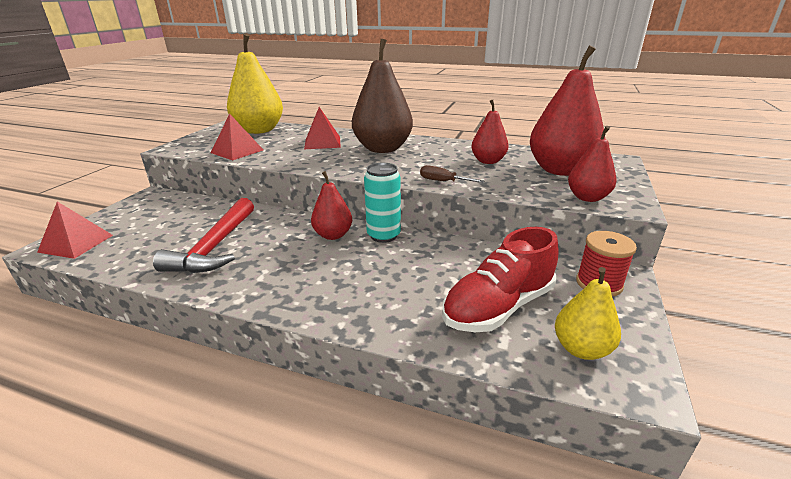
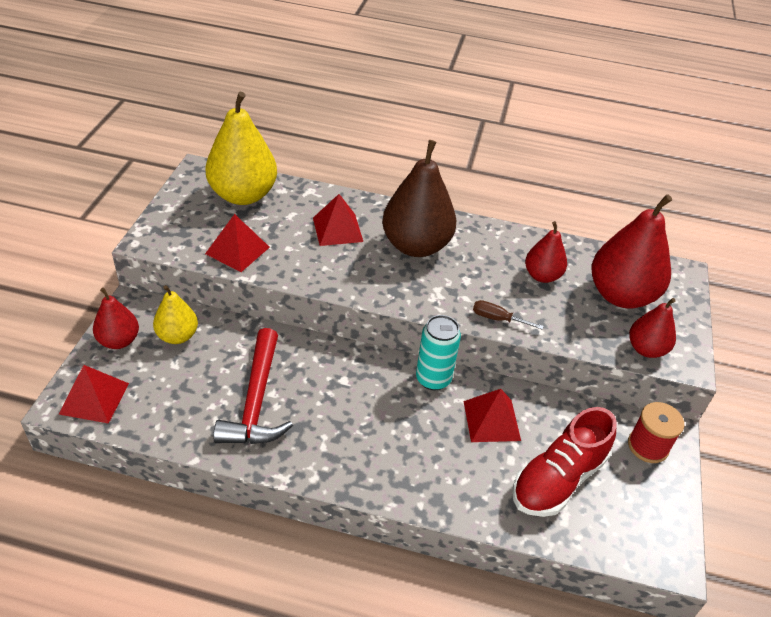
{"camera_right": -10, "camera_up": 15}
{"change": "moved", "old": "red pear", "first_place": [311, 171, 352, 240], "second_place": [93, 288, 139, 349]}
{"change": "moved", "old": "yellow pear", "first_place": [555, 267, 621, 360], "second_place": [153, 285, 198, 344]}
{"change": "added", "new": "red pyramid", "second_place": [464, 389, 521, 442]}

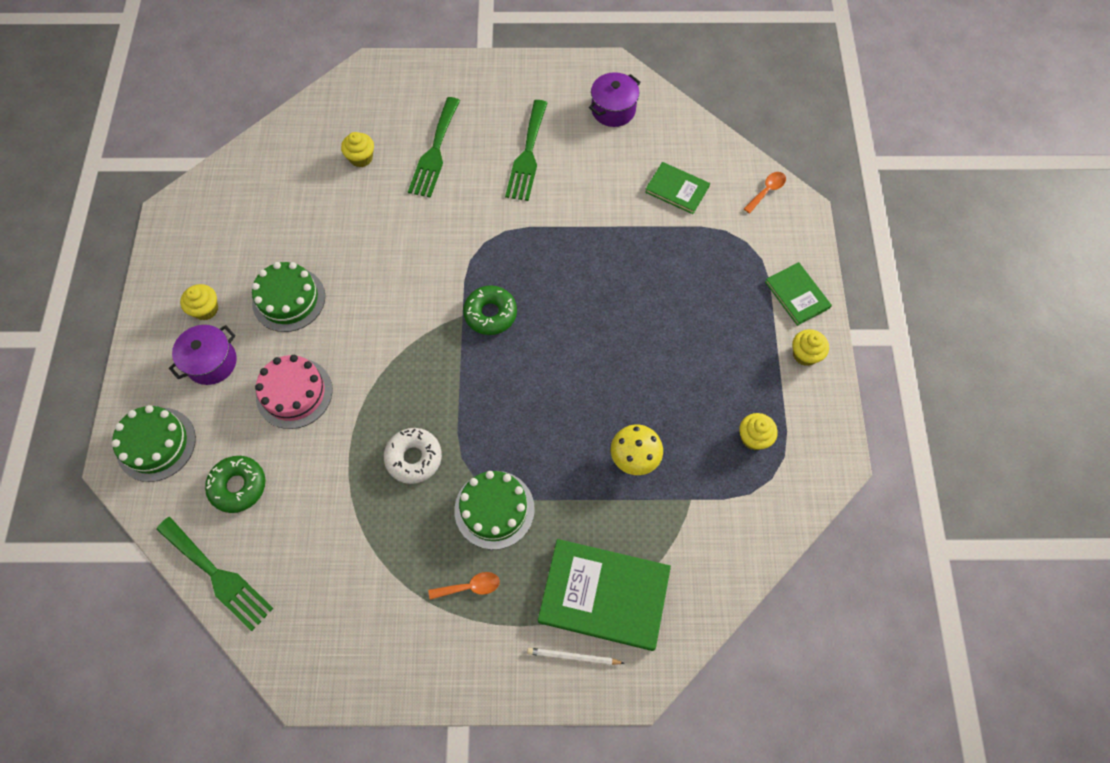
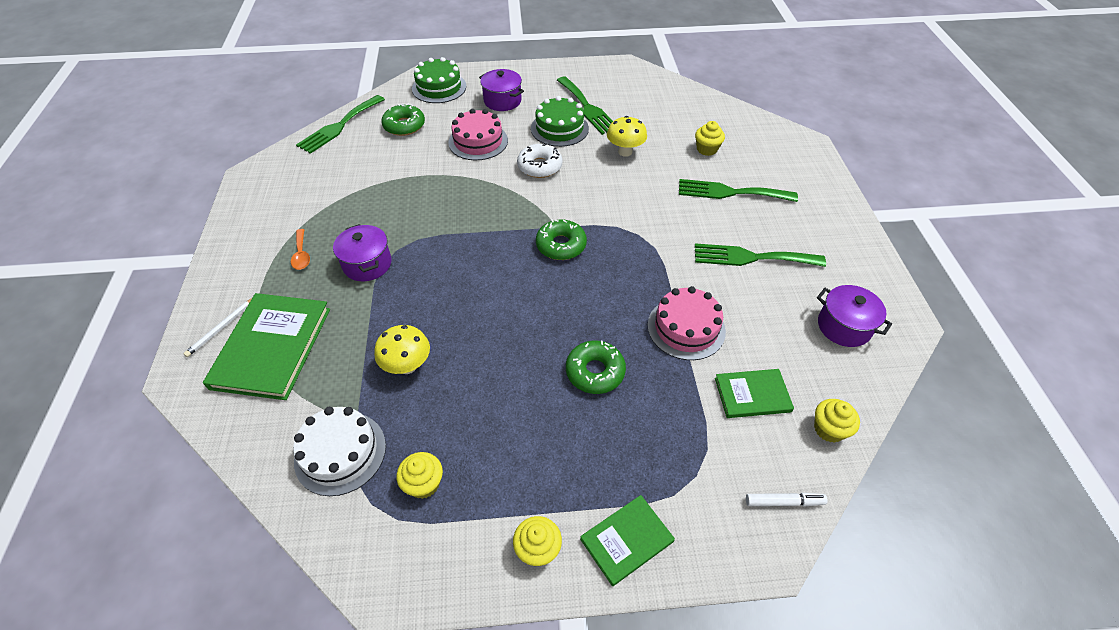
{"camera_right": 85, "camera_up": -15}
{"change": "moved", "old": "yellow cupcake", "first_place": [180, 284, 218, 320], "second_place": [814, 399, 860, 443]}
{"change": "moved", "old": "white donut", "first_place": [384, 428, 442, 484], "second_place": [517, 144, 563, 178]}
{"change": "replaced", "old": "green cake", "new": "purple pot", "first_place": [454, 471, 535, 550], "second_place": [333, 224, 391, 281]}
{"change": "turned", "old": "white pencil", "first_place": [527, 648, 624, 665], "second_place": [183, 298, 252, 357], "degrees": -150}
{"change": "turned", "old": "green book", "first_place": [645, 162, 710, 214], "second_place": [715, 369, 794, 418], "degrees": 60}
{"change": "replaced", "old": "orange spoon", "new": "white marker", "first_place": [744, 172, 786, 213], "second_place": [746, 493, 828, 507]}
{"change": "added", "new": "white cake", "second_place": [293, 407, 386, 496]}
{"change": "added", "new": "green fork", "second_place": [557, 76, 613, 135]}
{"change": "added", "new": "green donut", "second_place": [566, 340, 626, 394]}
{"change": "added", "new": "yellow mushroom", "second_place": [607, 116, 647, 157]}
{"change": "added", "new": "pink cake", "second_place": [648, 286, 726, 360]}

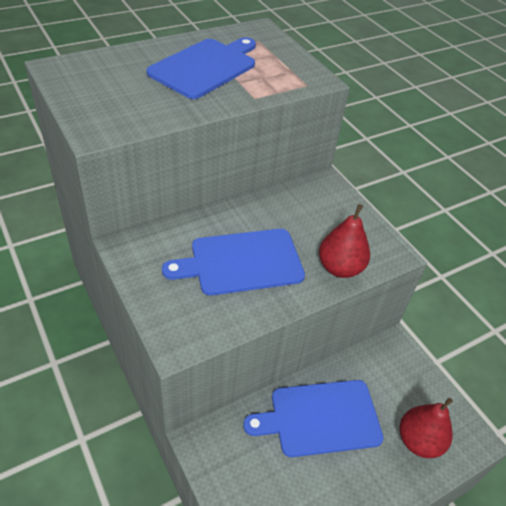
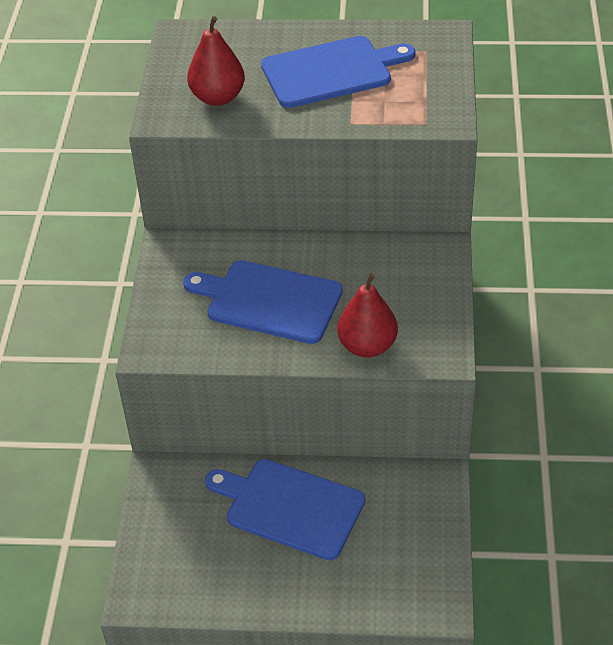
{"camera_right": 40, "camera_up": 0}
{"change": "moved", "old": "red pear", "first_place": [400, 398, 453, 458], "second_place": [187, 16, 245, 106]}

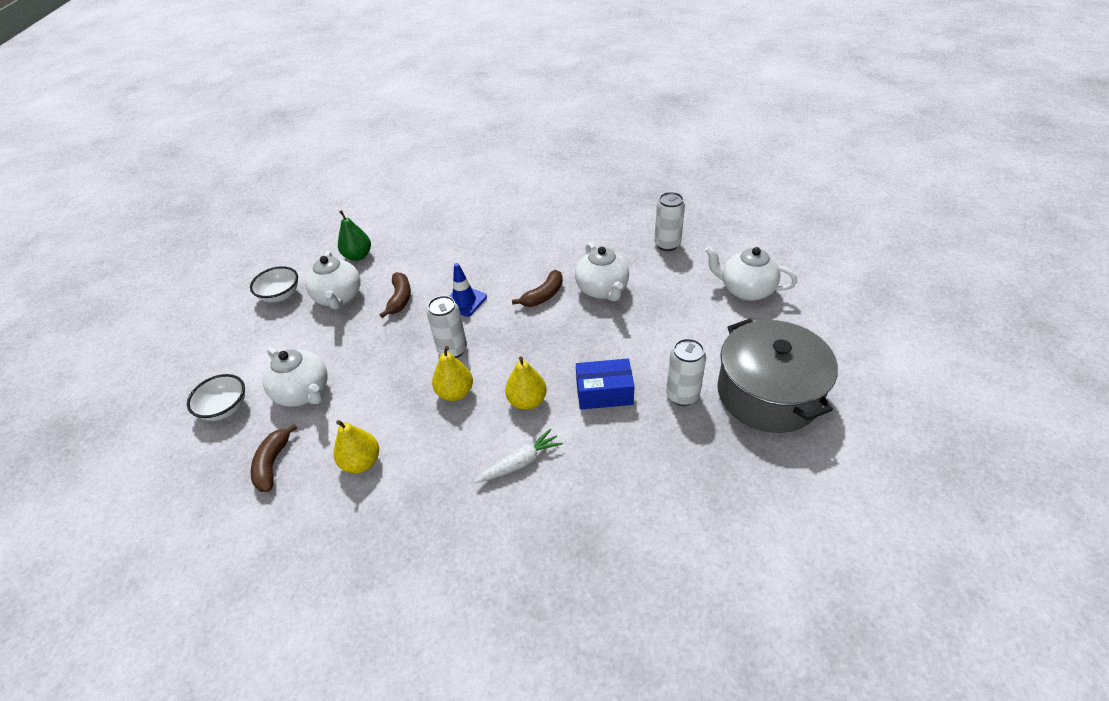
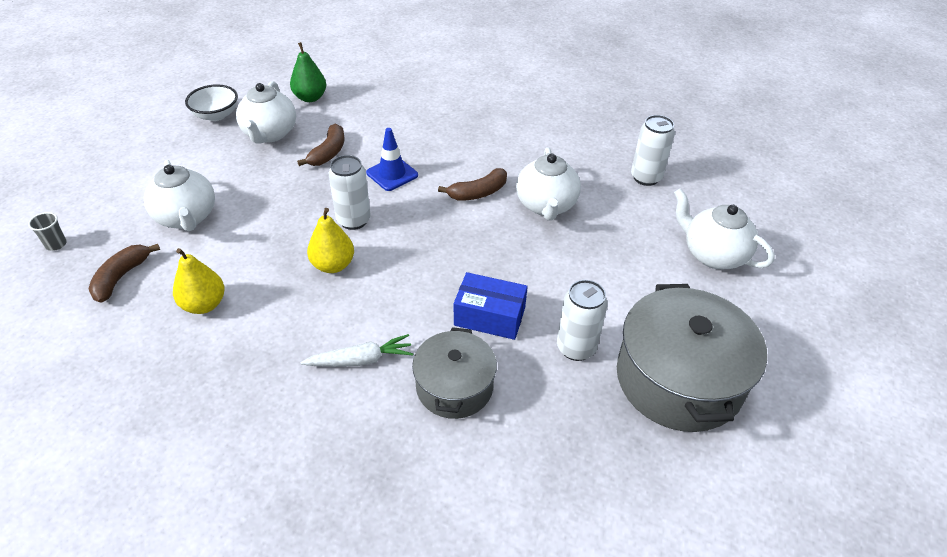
{"camera_right": 15, "camera_up": 0}
{"change": "removed", "old": "white bowl", "first_place": [187, 374, 245, 421]}
{"change": "removed", "old": "yellow pear", "first_place": [505, 357, 547, 410]}
{"change": "added", "new": "grey cup", "second_place": [28, 212, 67, 251]}
{"change": "added", "new": "grey pot", "second_place": [412, 327, 497, 419]}

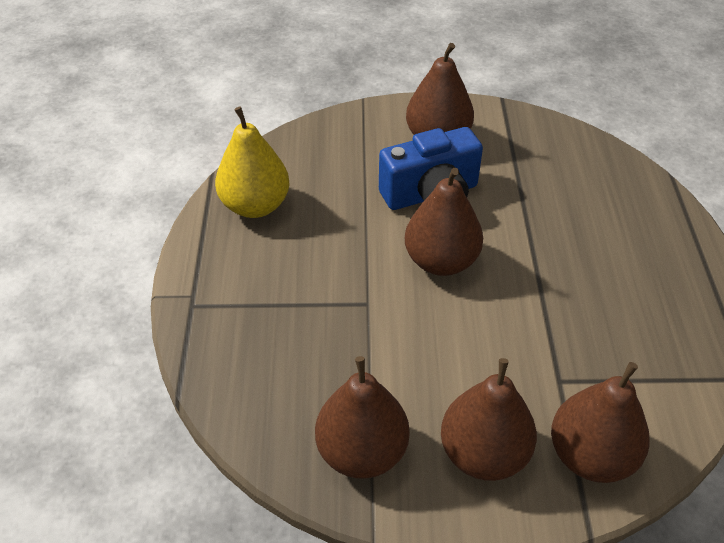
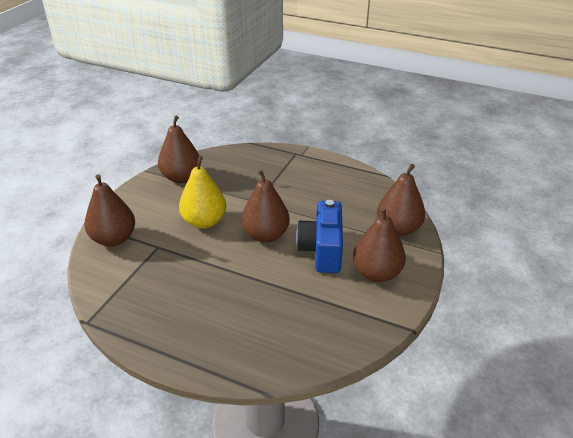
{"camera_right": 115, "camera_up": -10}
{"change": "moved", "old": "yellow pear", "first_place": [215, 107, 290, 218], "second_place": [179, 155, 226, 229]}
{"change": "moved", "old": "brown pear", "first_place": [441, 358, 537, 481], "second_place": [377, 164, 425, 236]}

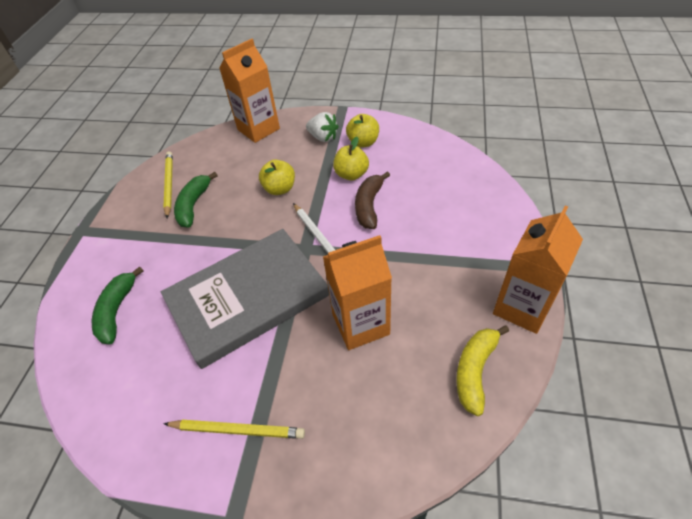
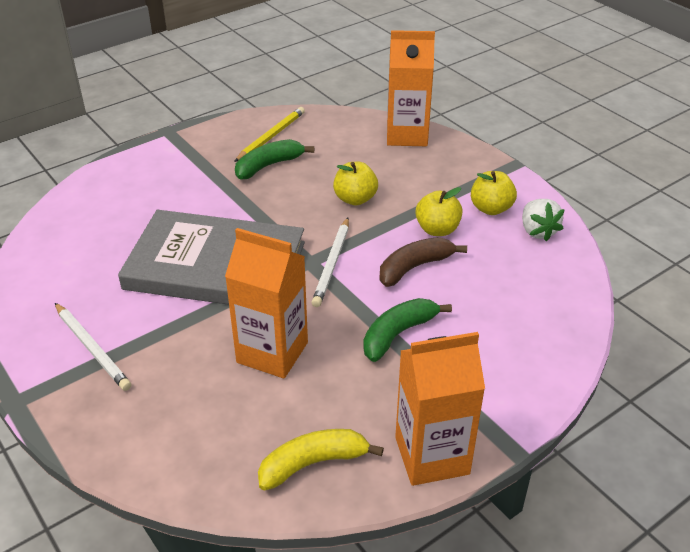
{"camera_right": 40, "camera_up": -10}
{"change": "moved", "old": "green banana", "first_place": [92, 266, 144, 344], "second_place": [363, 298, 452, 362]}
{"change": "recoloured", "old": "yellow pencil", "new": "white pencil", "first_place": [163, 420, 305, 439], "second_place": [55, 303, 132, 391]}
{"change": "moved", "old": "white strawberry", "first_place": [306, 112, 339, 142], "second_place": [522, 199, 565, 241]}

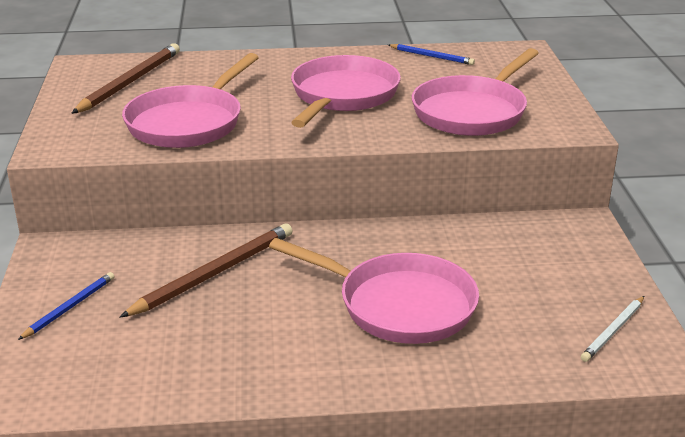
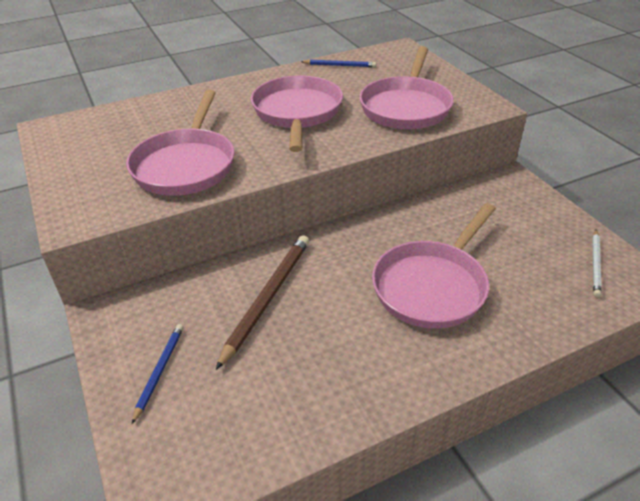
{"camera_right": -20, "camera_up": 10}
{"change": "removed", "old": "brown pencil", "first_place": [71, 43, 180, 114]}
{"change": "turned", "old": "pink pan", "first_place": [269, 238, 479, 344], "second_place": [372, 203, 496, 329], "degrees": 120}

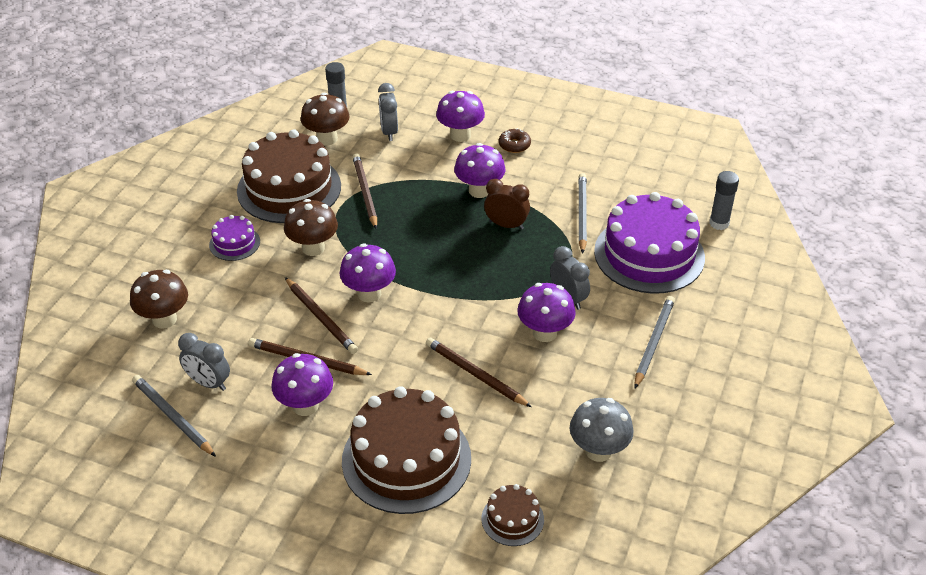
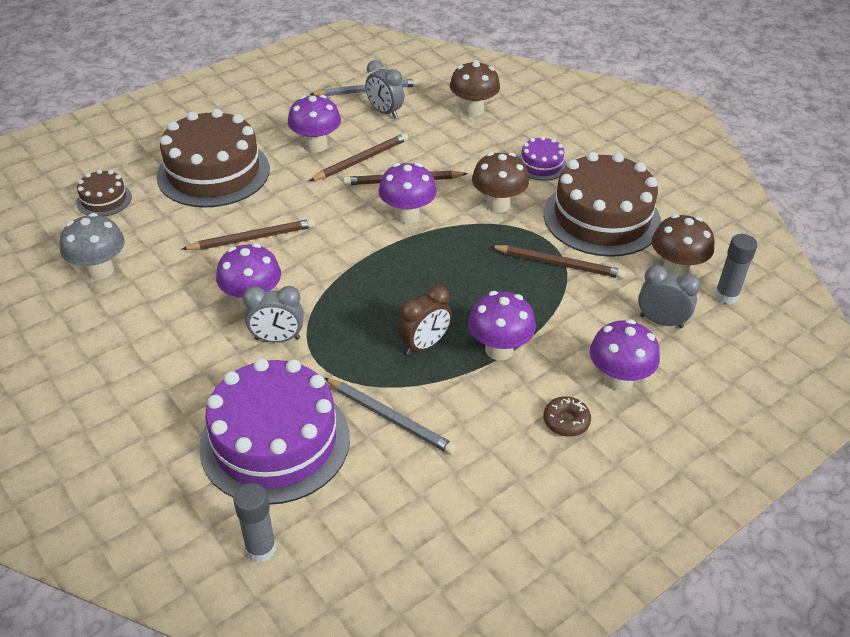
{"camera_right": 120, "camera_up": 0}
{"change": "turned", "old": "grey clock", "first_place": [178, 333, 230, 391], "second_place": [365, 60, 404, 118], "degrees": -105}
{"change": "removed", "old": "grey pencil", "first_place": [634, 296, 675, 388]}

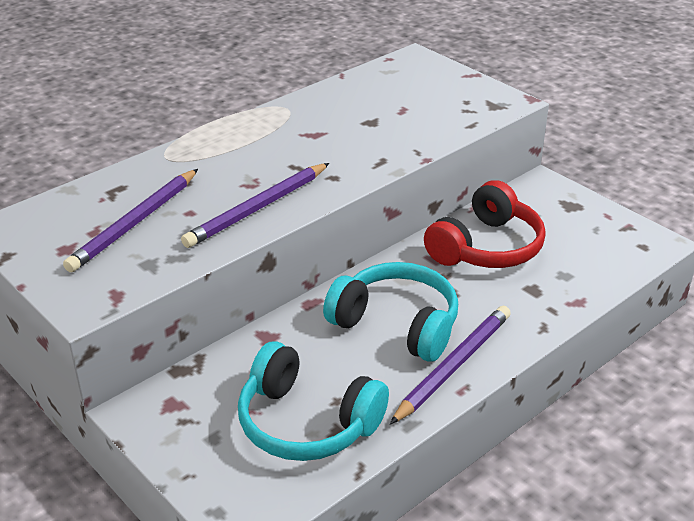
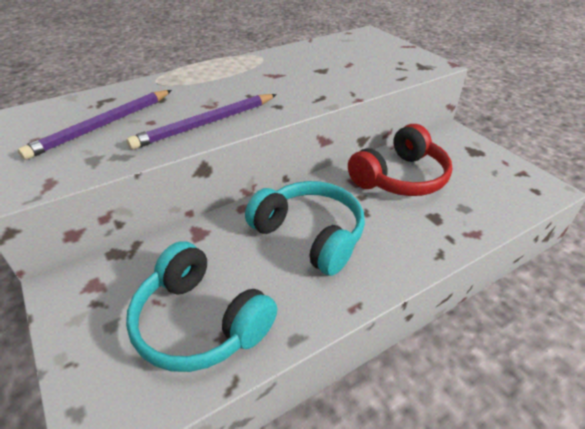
{"camera_right": 10, "camera_up": 5}
{"change": "removed", "old": "purple pencil", "first_place": [390, 306, 511, 424]}

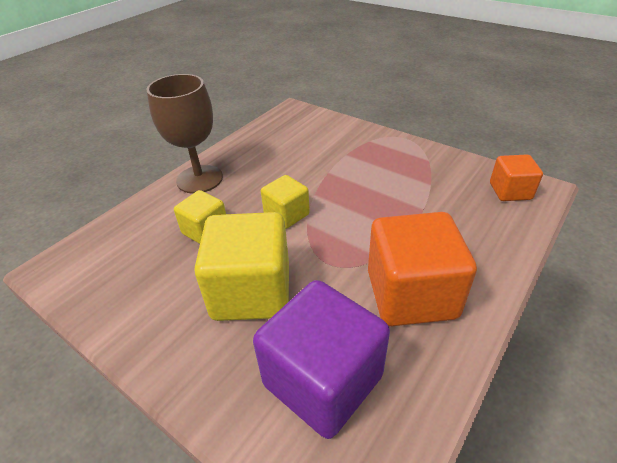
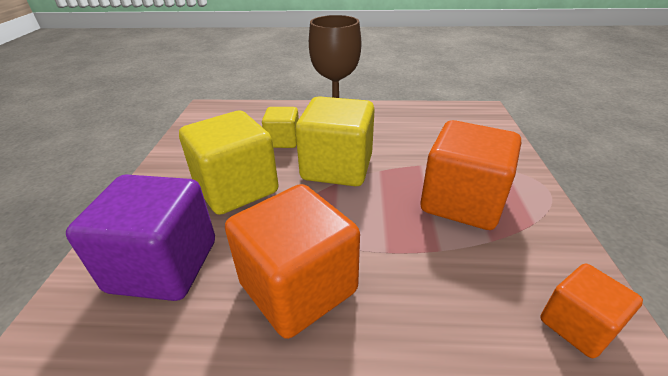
{"camera_right": 55, "camera_up": -5}
{"change": "resized", "old": "yellow cube", "first_place": [261, 175, 310, 229], "second_place": [295, 96, 375, 186], "factor": 1.81}
{"change": "added", "new": "orange cube", "second_place": [421, 120, 521, 230]}

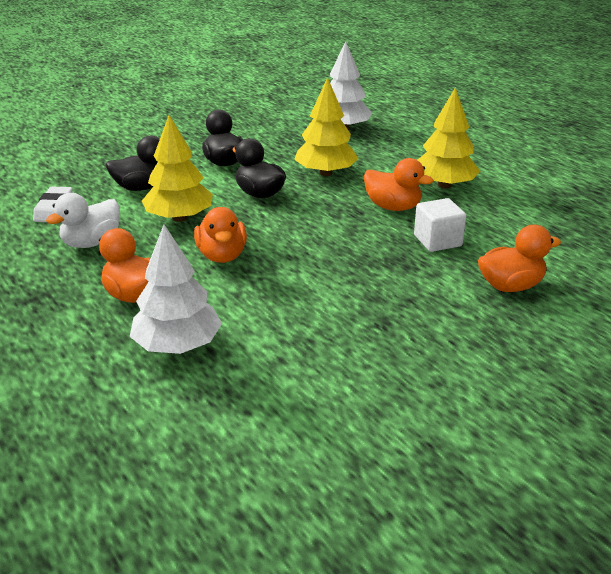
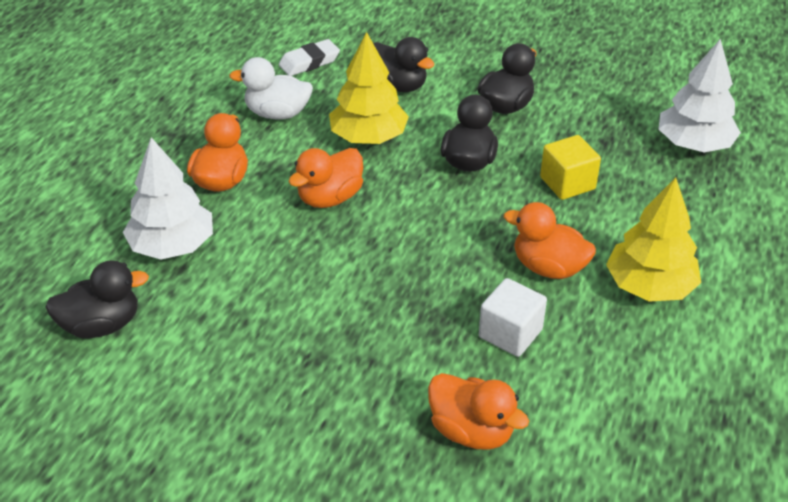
{"camera_right": 55, "camera_up": 10}
{"change": "replaced", "old": "yellow tree", "new": "yellow cube", "first_place": [294, 77, 359, 176], "second_place": [540, 135, 601, 200]}
{"change": "turned", "old": "orange duck", "first_place": [364, 158, 434, 211], "second_place": [504, 202, 596, 279], "degrees": 120}
{"change": "added", "new": "black duck", "second_place": [45, 260, 149, 338]}

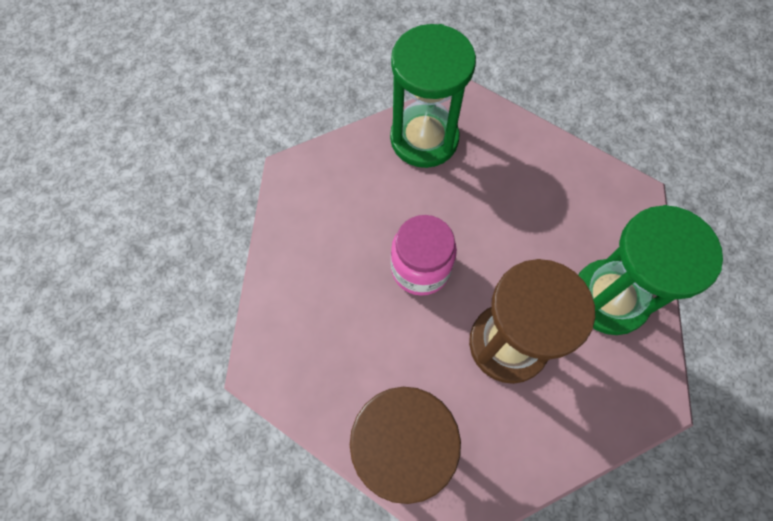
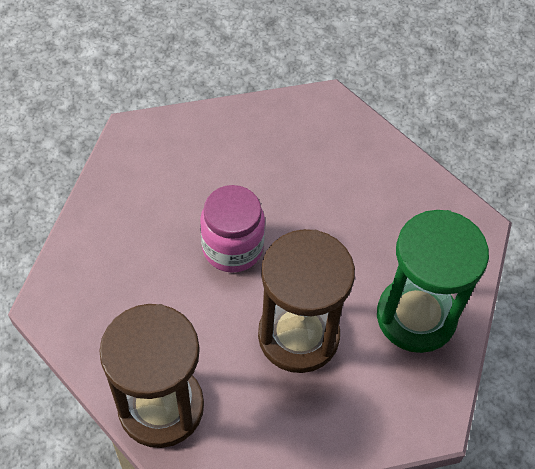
{"camera_right": 10, "camera_up": -10}
{"change": "removed", "old": "green hourglass", "first_place": [390, 24, 476, 168]}

